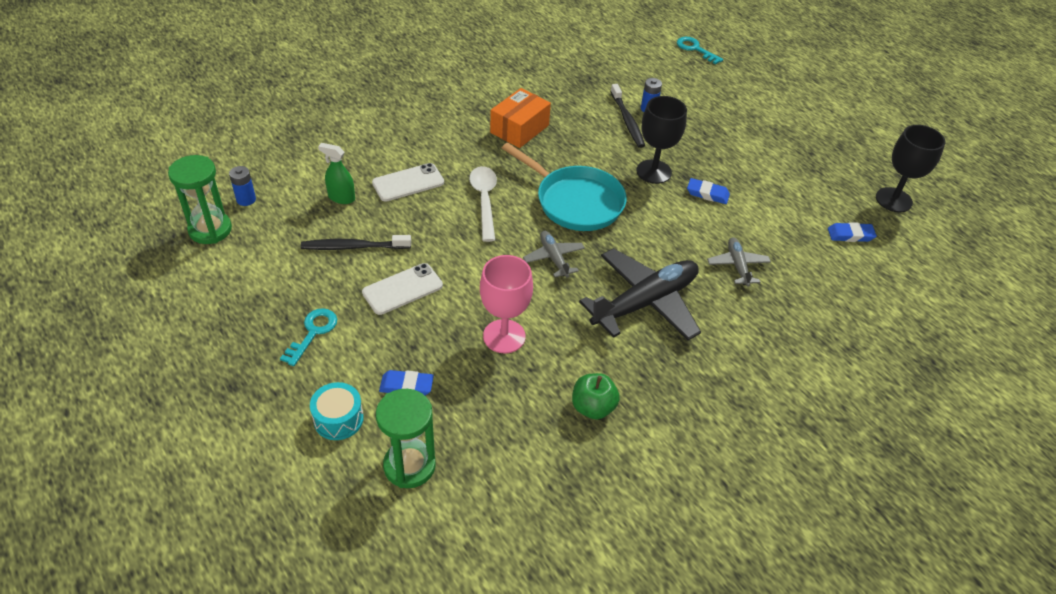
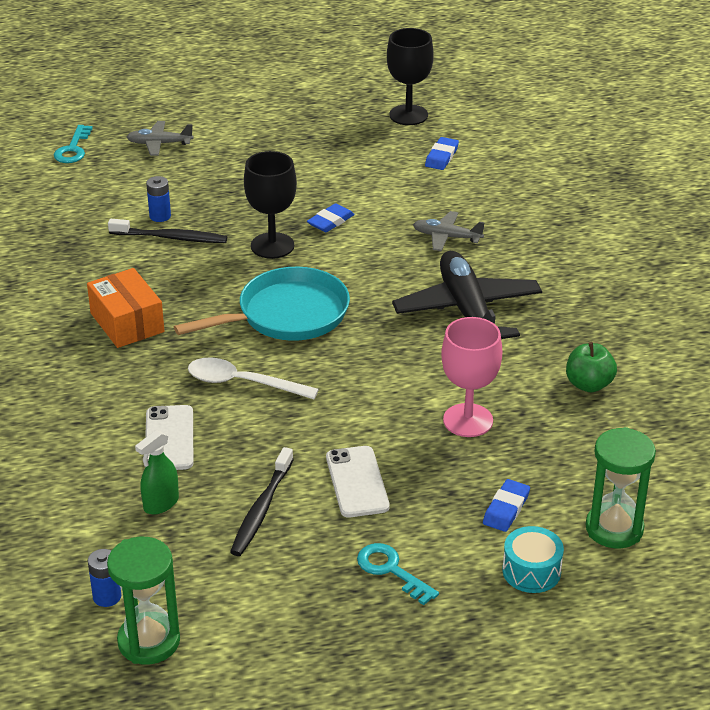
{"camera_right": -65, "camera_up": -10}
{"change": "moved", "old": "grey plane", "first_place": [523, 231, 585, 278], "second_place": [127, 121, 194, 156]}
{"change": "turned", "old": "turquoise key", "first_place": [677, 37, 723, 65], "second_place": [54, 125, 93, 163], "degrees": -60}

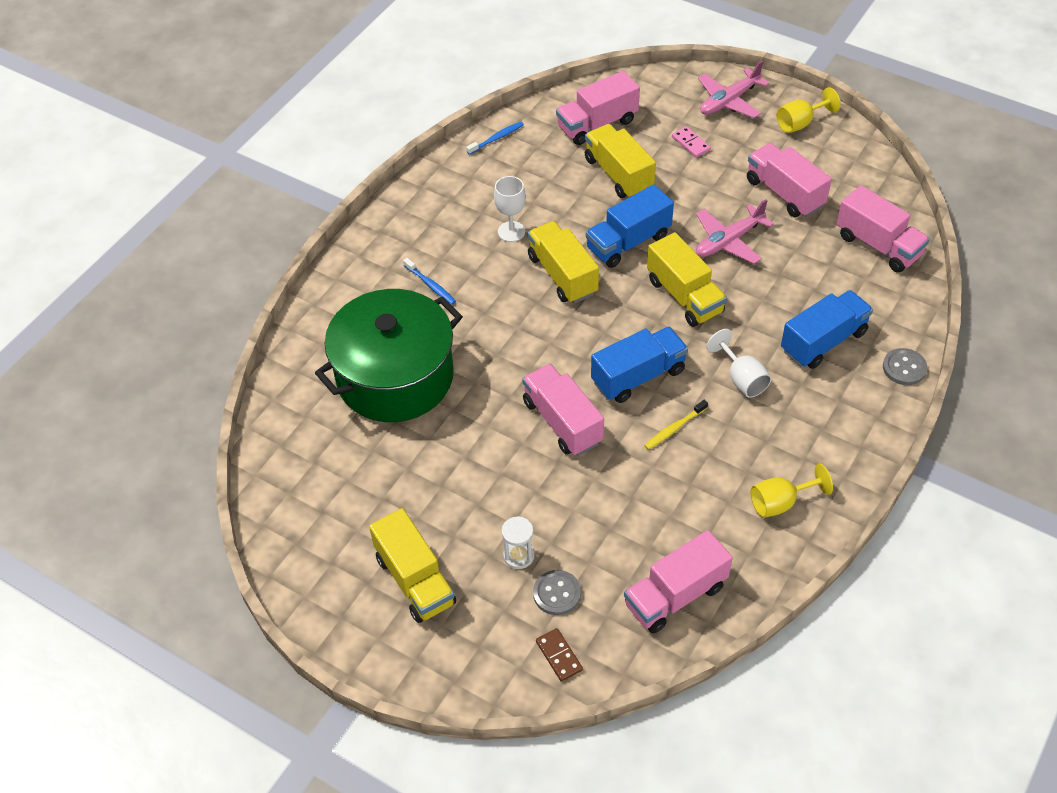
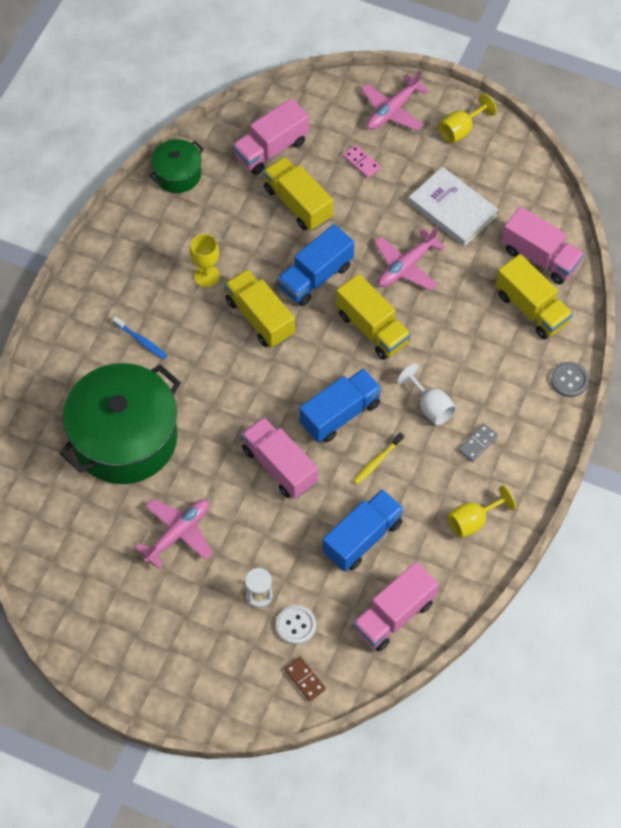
{"camera_right": -10, "camera_up": 10}
{"change": "moved", "old": "yellow truck", "first_place": [369, 508, 456, 623], "second_place": [496, 254, 573, 339]}
{"change": "replaced", "old": "blue toothbrush", "new": "green pot", "first_place": [466, 122, 524, 155], "second_place": [149, 139, 204, 193]}
{"change": "recoloured", "old": "white goblet", "new": "yellow goblet", "first_place": [494, 176, 526, 242], "second_place": [190, 234, 220, 287]}
{"change": "recoloured", "old": "grey button", "new": "white button", "first_place": [533, 570, 581, 615], "second_place": [276, 605, 316, 645]}
{"change": "replaced", "old": "pink truck", "new": "white book", "first_place": [747, 143, 832, 217], "second_place": [409, 167, 498, 246]}
{"change": "moved", "old": "blue truck", "first_place": [781, 290, 873, 369], "second_place": [322, 489, 404, 572]}
{"change": "added", "new": "pink plane", "second_place": [135, 499, 213, 569]}
{"change": "added", "new": "grey domino", "second_place": [458, 423, 498, 462]}

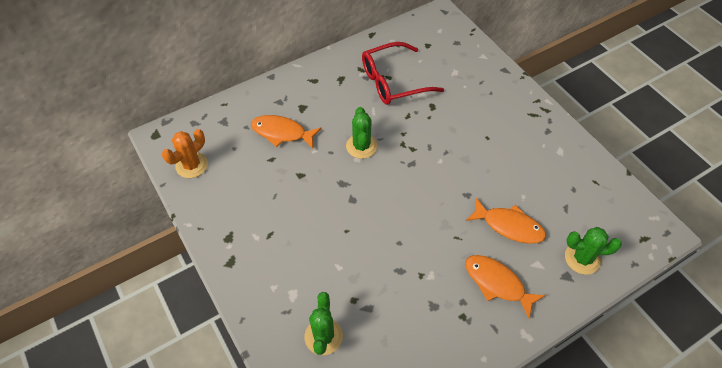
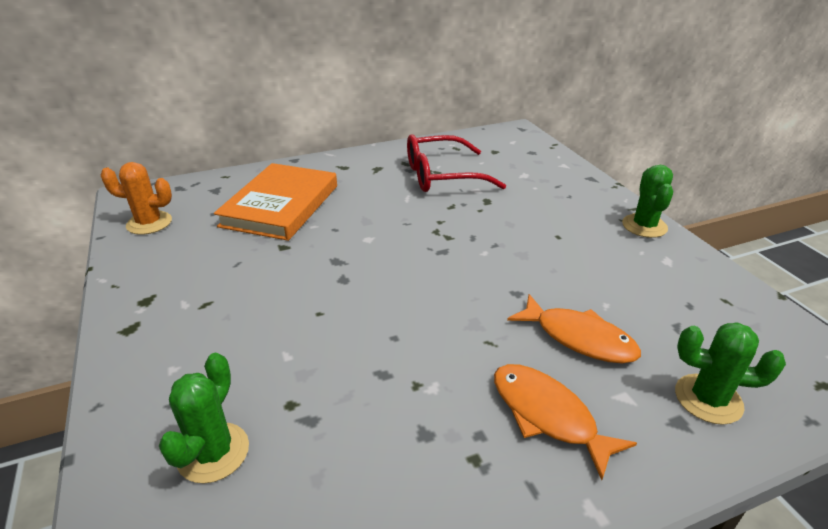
{"camera_right": 10, "camera_up": -20}
{"change": "turned", "old": "orange cactus", "first_place": [162, 129, 208, 178], "second_place": [101, 162, 172, 235], "degrees": 45}
{"change": "replaced", "old": "orange fish", "new": "orange book", "first_place": [251, 115, 322, 148], "second_place": [214, 163, 337, 241]}
{"change": "moved", "old": "green cactus", "first_place": [346, 107, 377, 159], "second_place": [622, 165, 673, 238]}

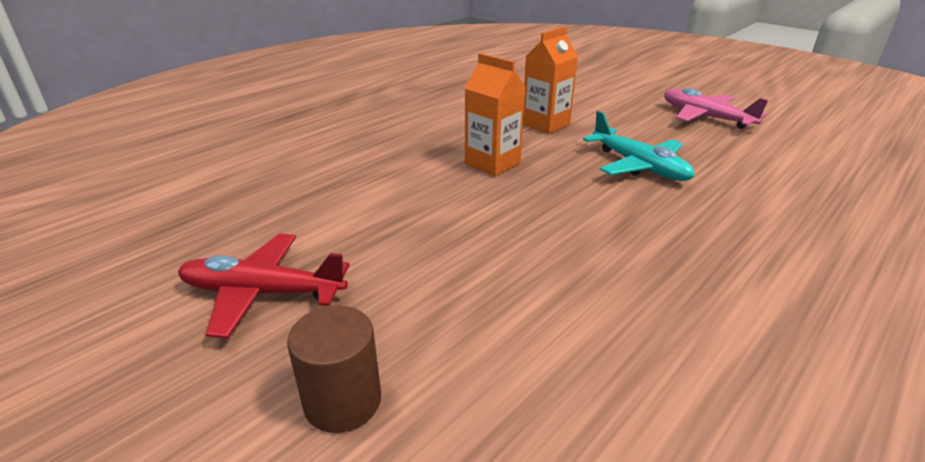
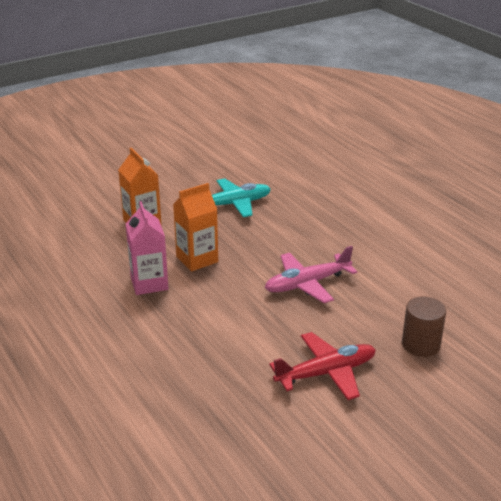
{"camera_right": -75, "camera_up": 0}
{"change": "turned", "old": "red plane", "first_place": [178, 234, 350, 338], "second_place": [269, 332, 376, 400], "degrees": -135}
{"change": "moved", "old": "pink plane", "first_place": [664, 88, 768, 129], "second_place": [265, 246, 358, 303]}
{"change": "added", "new": "pink carton", "second_place": [126, 201, 168, 295]}

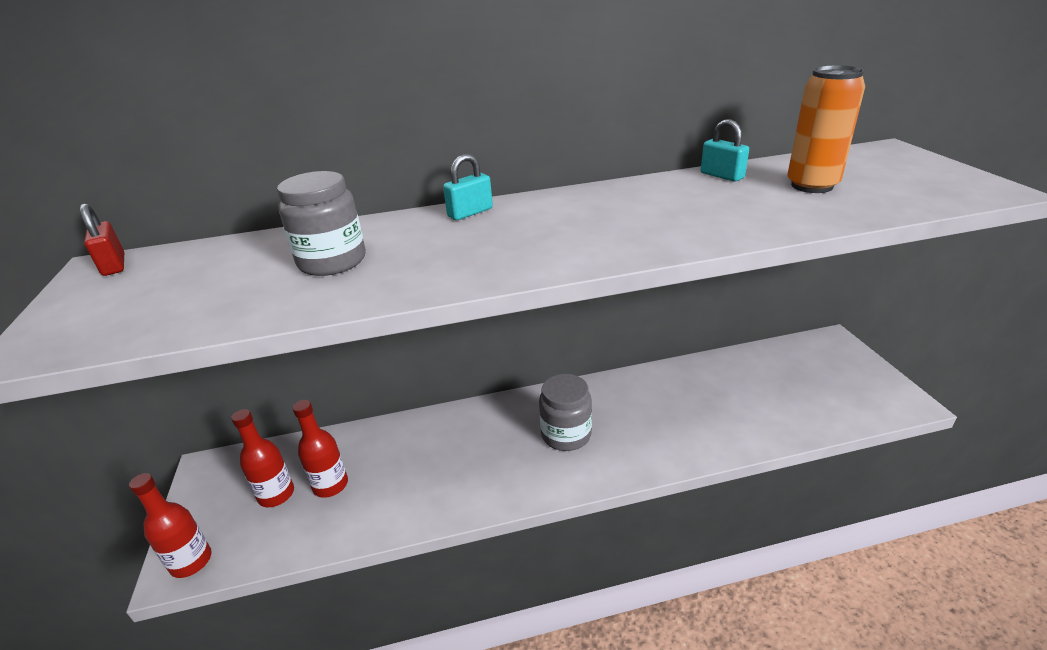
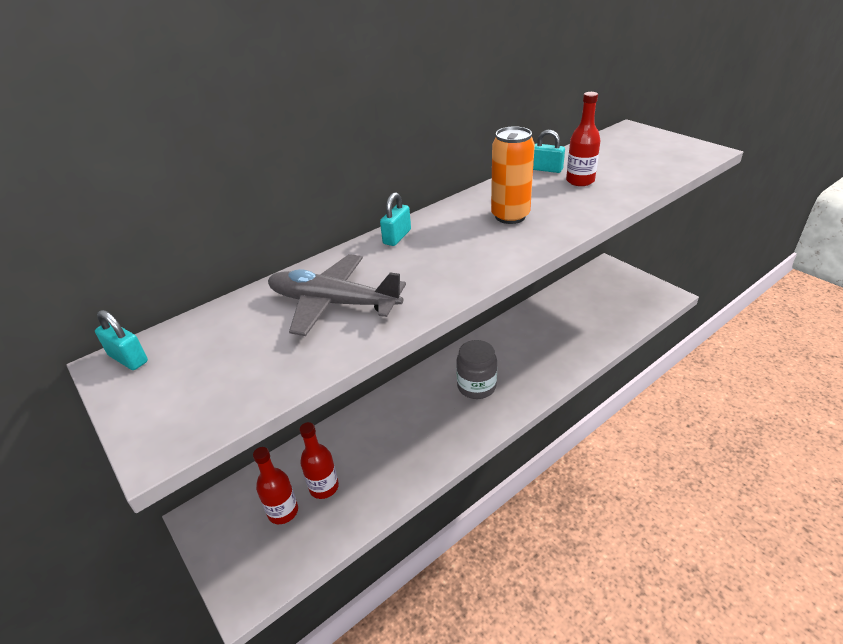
{"camera_right": -25, "camera_up": 5}
{"change": "recoloured", "old": "red padlock", "new": "turquoise padlock", "first_place": [80, 203, 124, 276], "second_place": [95, 310, 148, 370]}
{"change": "moved", "old": "red bottle", "first_place": [129, 473, 212, 578], "second_place": [566, 92, 601, 186]}
{"change": "replaced", "old": "grey jar", "new": "grey plane", "first_place": [277, 171, 366, 276], "second_place": [268, 254, 406, 336]}
{"change": "moved", "old": "orange can", "first_place": [787, 65, 865, 193], "second_place": [491, 126, 535, 224]}

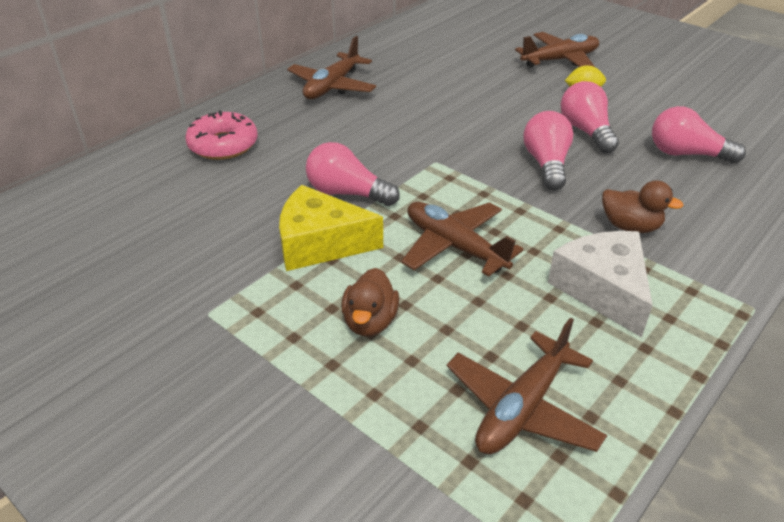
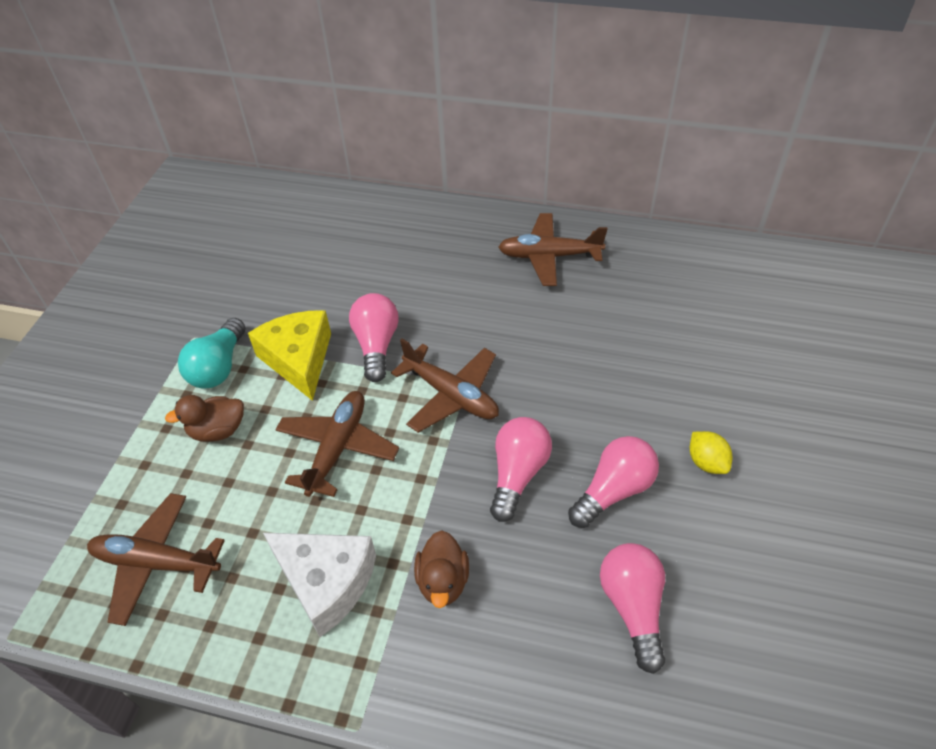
{"camera_right": 65, "camera_up": 10}
{"change": "removed", "old": "pink donut", "first_place": [185, 110, 258, 160]}
{"change": "moved", "old": "brown plane", "first_place": [515, 32, 599, 68], "second_place": [391, 338, 499, 433]}
{"change": "turned", "old": "pink light bulb", "first_place": [523, 111, 573, 190], "second_place": [490, 417, 552, 522], "degrees": -45}
{"change": "turned", "old": "white cheese", "first_place": [548, 231, 653, 337], "second_place": [263, 533, 376, 637], "degrees": 75}
{"change": "added", "new": "turquoise light bulb", "second_place": [178, 318, 245, 389]}

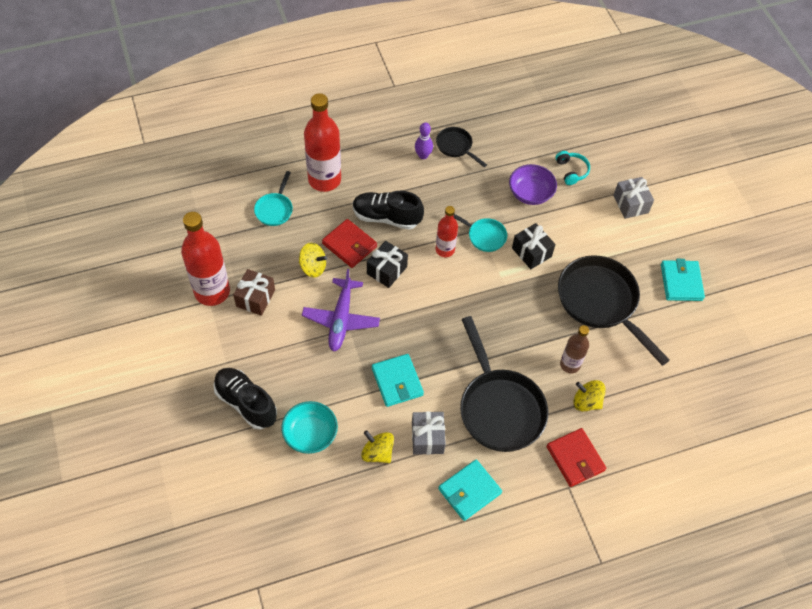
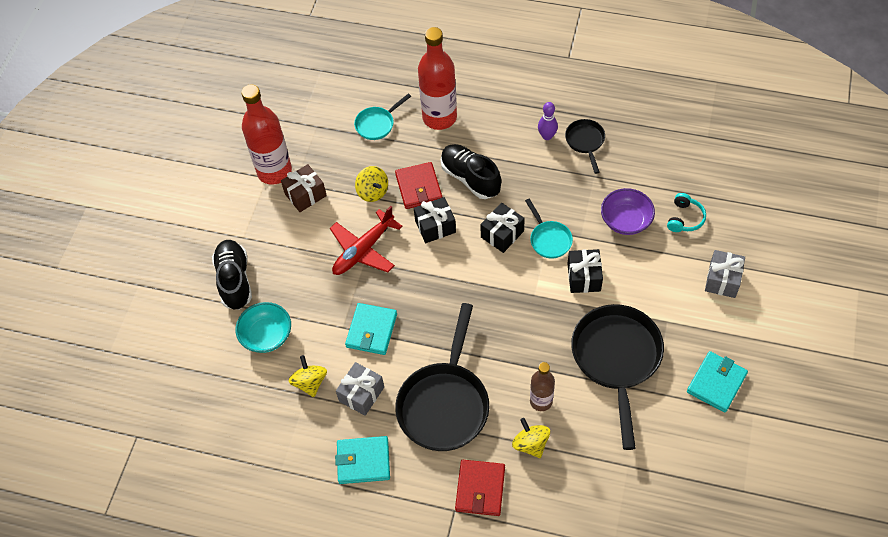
{"camera_right": 40, "camera_up": 0}
{"change": "recoloured", "old": "purple plane", "new": "red plane", "first_place": [302, 269, 380, 352], "second_place": [330, 206, 402, 275]}
{"change": "replaced", "old": "red bottle", "new": "black gift", "first_place": [436, 206, 458, 257], "second_place": [480, 203, 525, 253]}

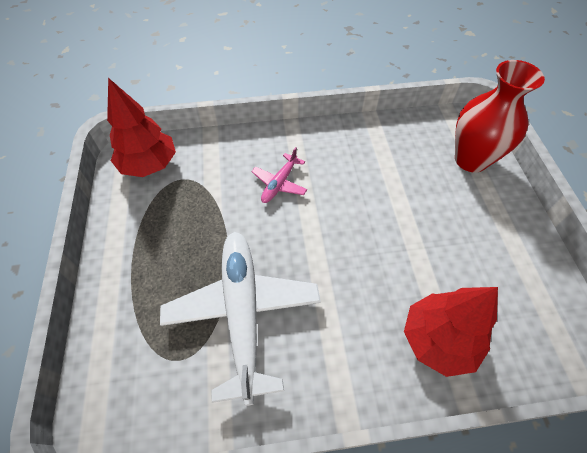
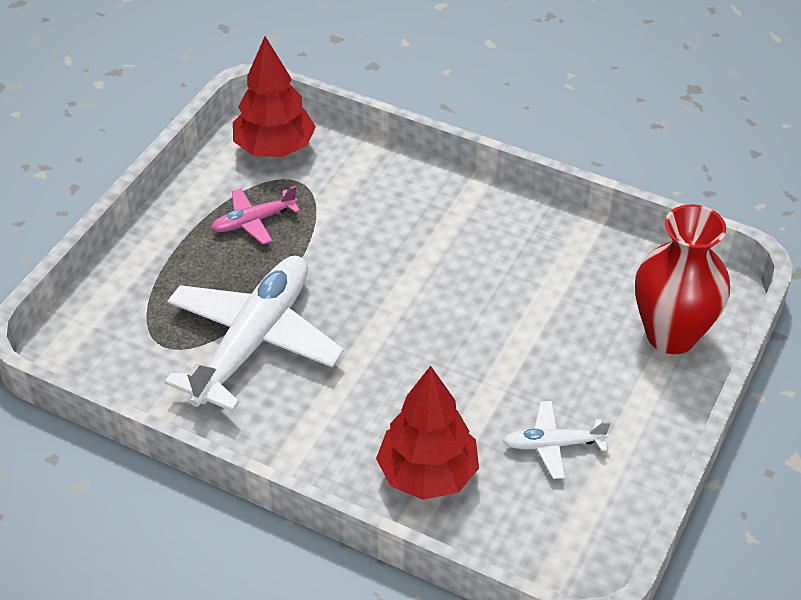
{"camera_right": 35, "camera_up": -10}
{"change": "moved", "old": "pink plane", "first_place": [251, 147, 307, 203], "second_place": [211, 186, 300, 244]}
{"change": "added", "new": "white plane", "second_place": [503, 401, 611, 479]}

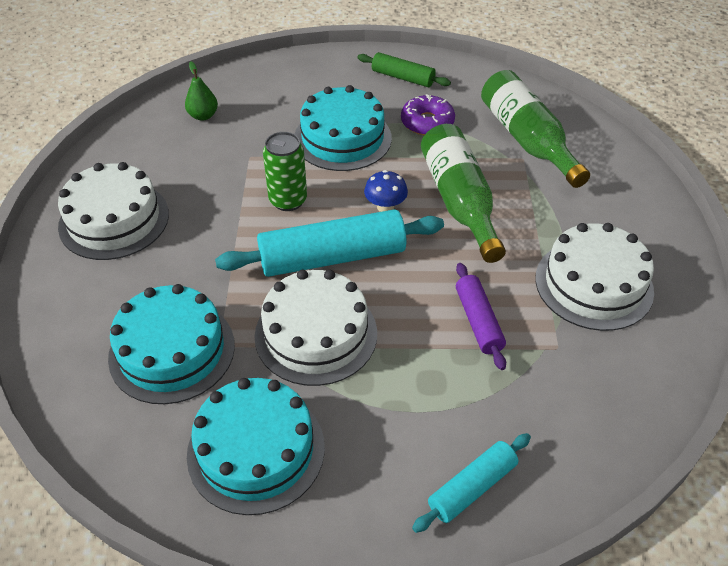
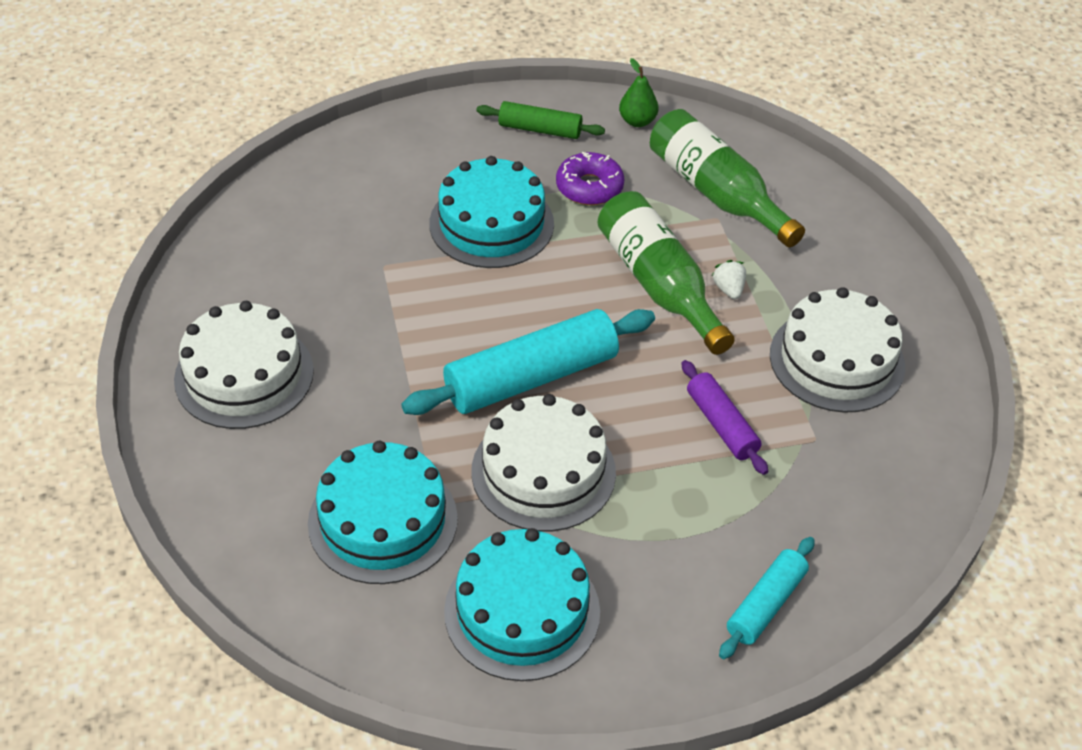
{"camera_right": -15, "camera_up": 0}
{"change": "moved", "old": "green pear", "first_place": [185, 61, 218, 121], "second_place": [619, 58, 659, 127]}
{"change": "removed", "old": "green can", "first_place": [263, 132, 307, 211]}
{"change": "removed", "old": "blue mushroom", "first_place": [364, 170, 408, 212]}
{"change": "added", "new": "white strawberry", "second_place": [712, 260, 746, 299]}

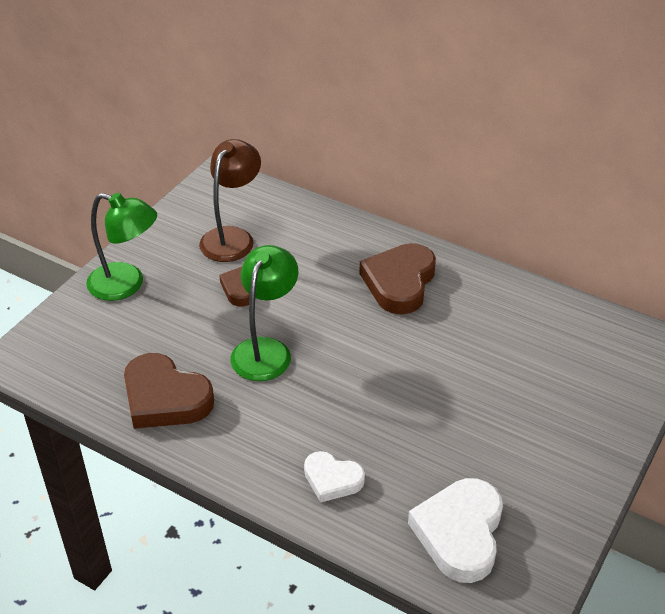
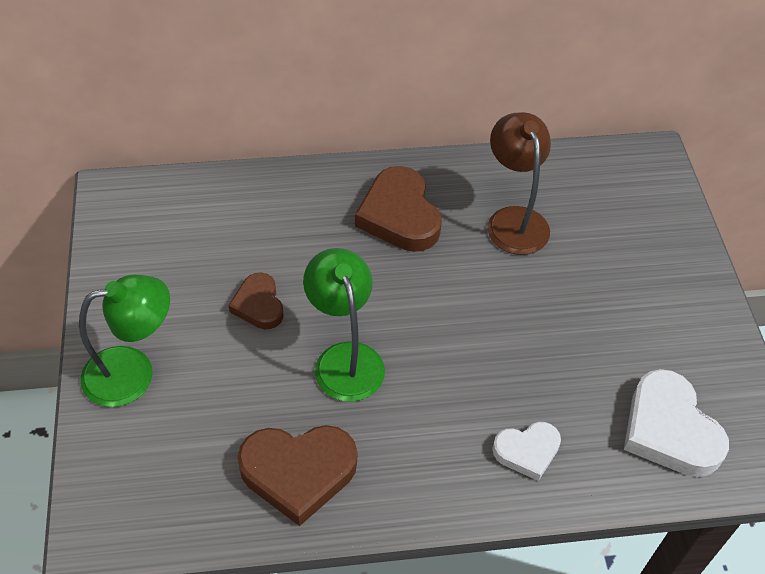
{"camera_right": -40, "camera_up": 10}
{"change": "moved", "old": "brown lamp", "first_place": [199, 139, 261, 262], "second_place": [487, 112, 551, 255]}

